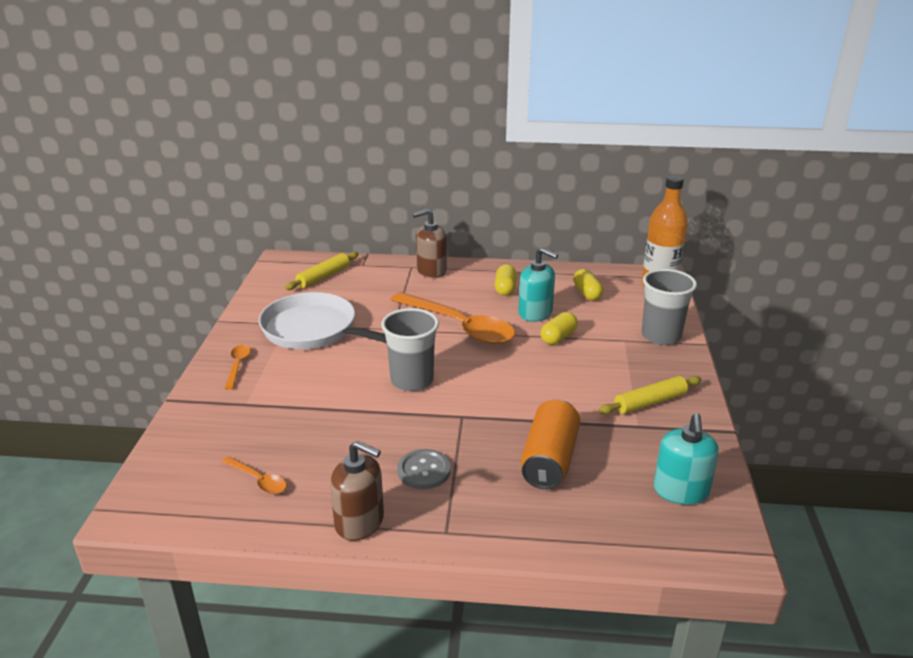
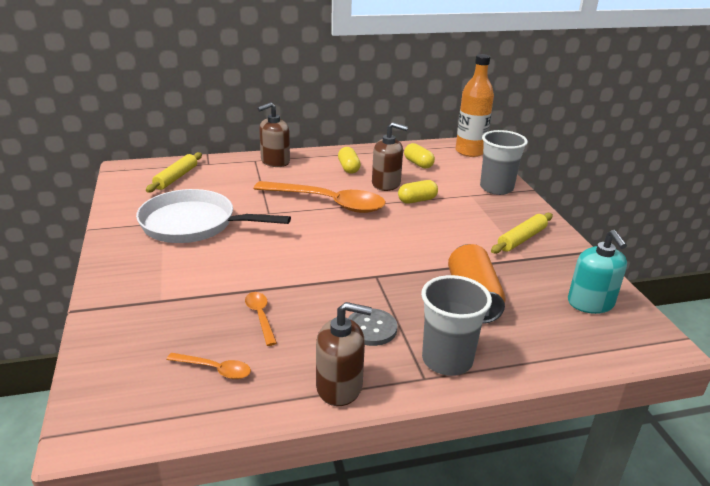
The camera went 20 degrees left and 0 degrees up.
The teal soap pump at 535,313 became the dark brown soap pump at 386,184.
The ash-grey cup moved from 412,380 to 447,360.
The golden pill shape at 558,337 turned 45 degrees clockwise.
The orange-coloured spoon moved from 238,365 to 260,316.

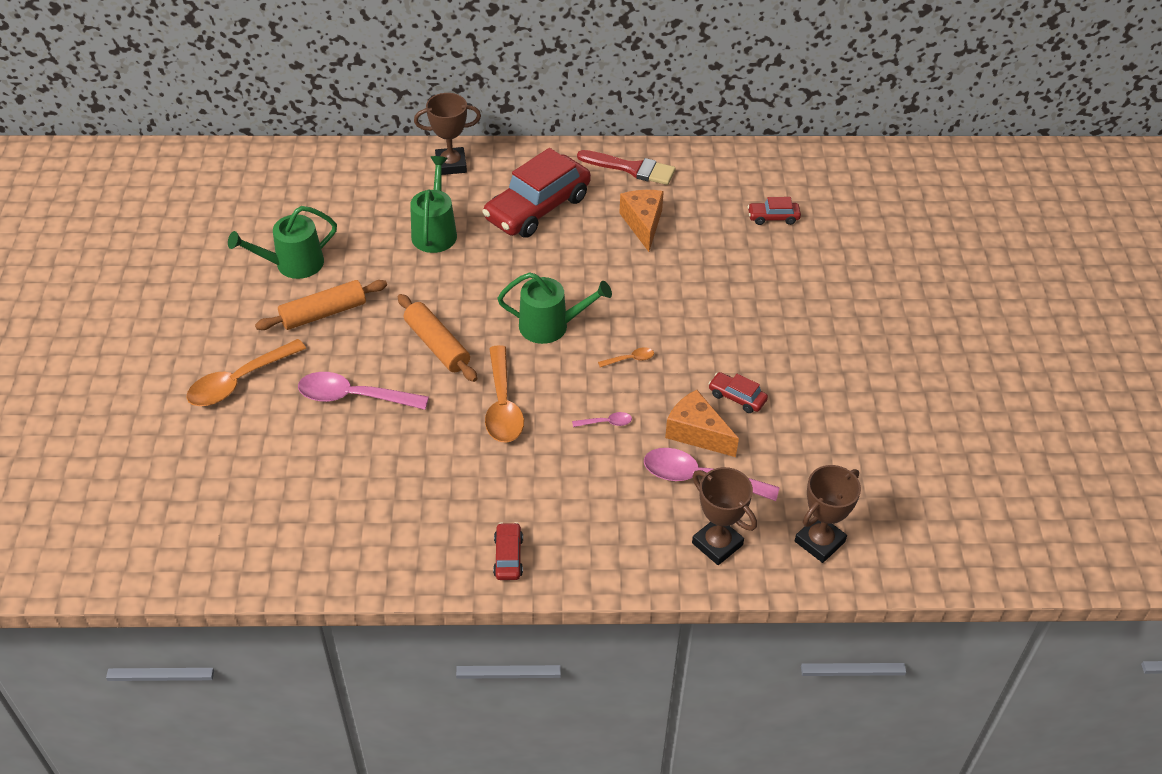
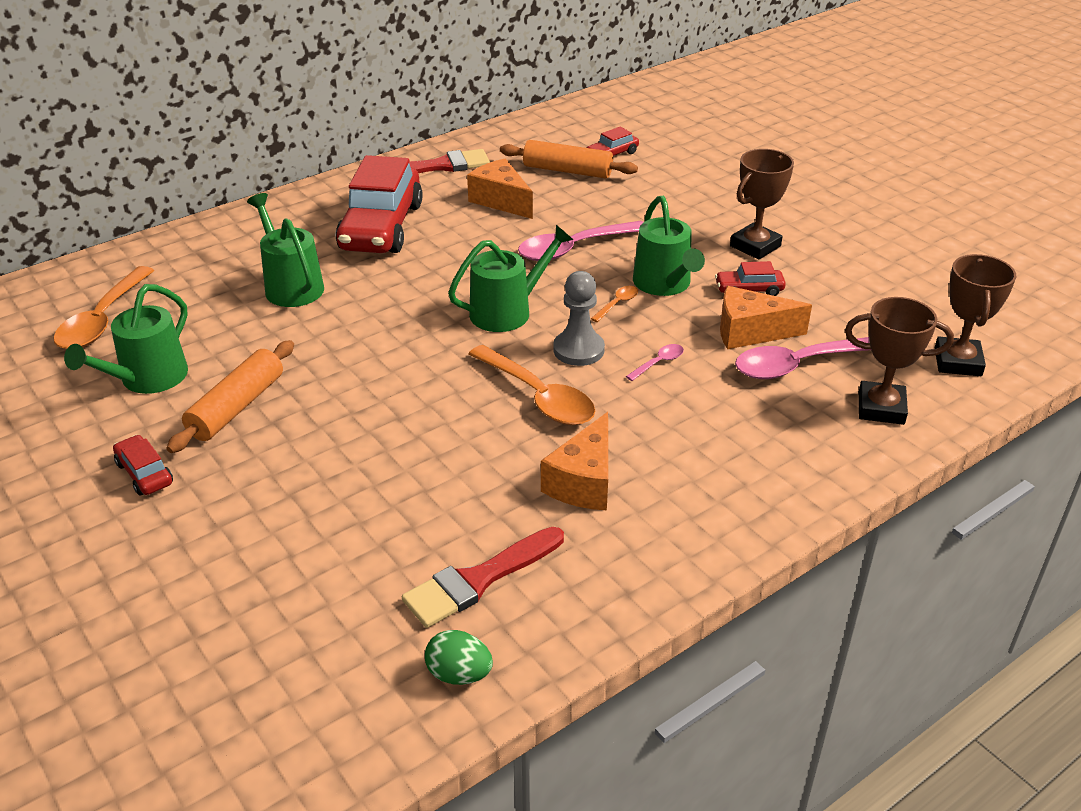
The camera went 35 degrees left and 10 degrees down.
The dark brown prize cup moved from 451,165 to 755,246.
The orange-coloured dough roller moved from 437,345 to 567,171.
The orange-coloured spoon moved from 239,381 to 102,320.
The pink spoon moved from 353,397 to 573,248.
The crimson automobile moved from 508,556 to 144,473.
The emerald watering pot at 664,284 appeared.
The ash-grey pawn at 578,350 appeared.
The orange-coloured piece of cheese at 584,482 appeared.
The crimson paint brush at 478,580 appeared.
The emerald egg at 459,674 appeared.

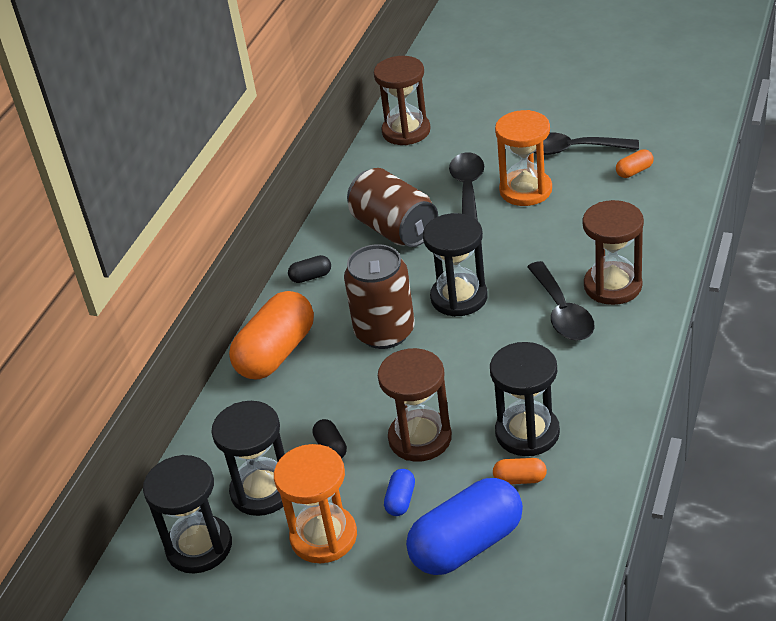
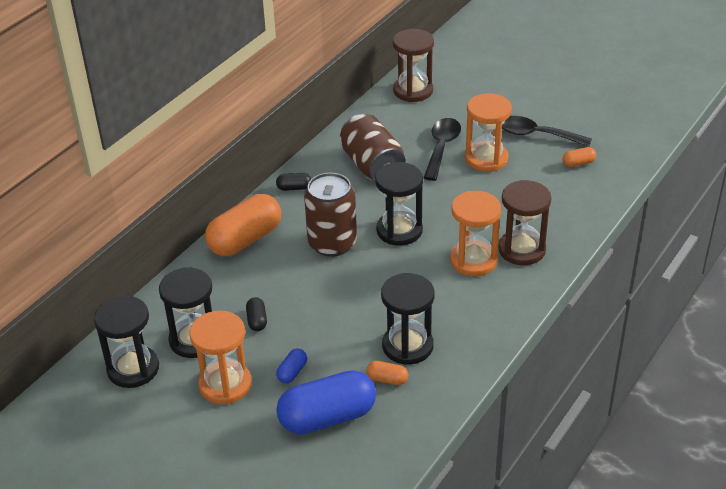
The camera went 10 degrees right and 0 degrees up.
The ebony spoon at 562,312 was replaced by the orange-coloured sandglass at 473,260.
The dark brown sandglass at 420,438 disappeared.

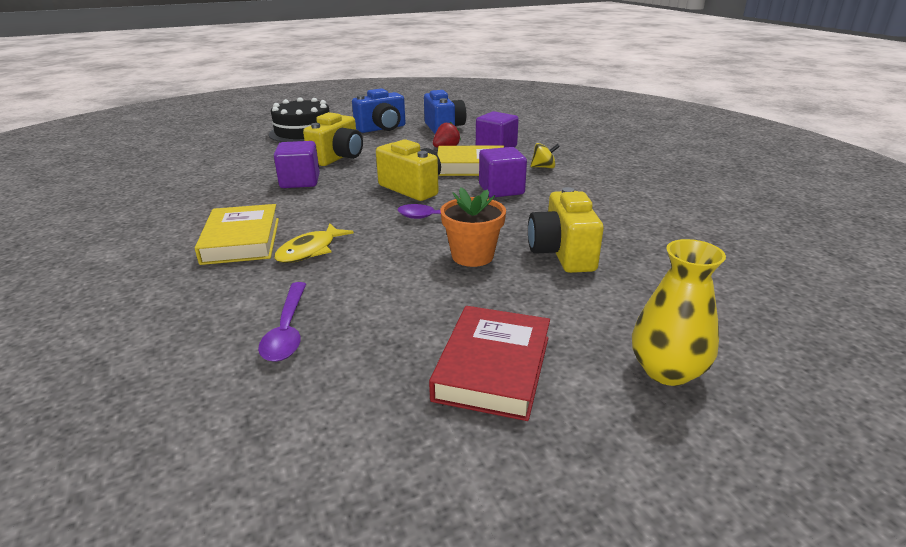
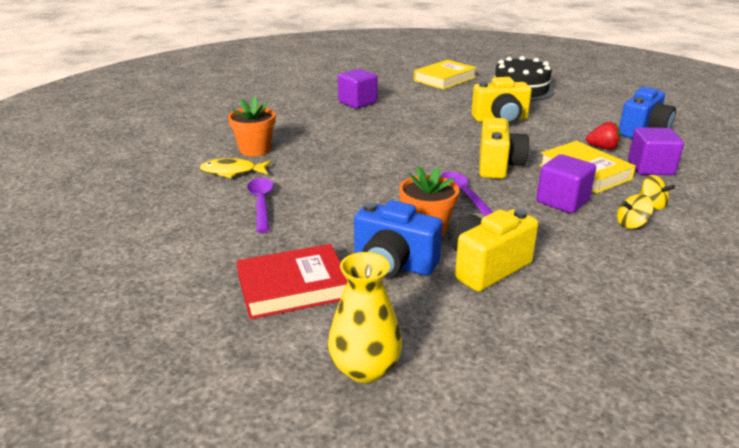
The camera went 55 degrees right and 0 degrees up.
The blue compact camera moved from 382,129 to 393,264.
The royal purple solid cube moved from 300,181 to 357,102.
The golden hardcover moved from 241,240 to 444,79.
The golden fish moved from 310,251 to 232,172.
The royal purple spoon at 287,330 turned 120 degrees clockwise.
The orange-coloured plant pot at 255,150 appeared.
The golden spinning top at 631,224 appeared.

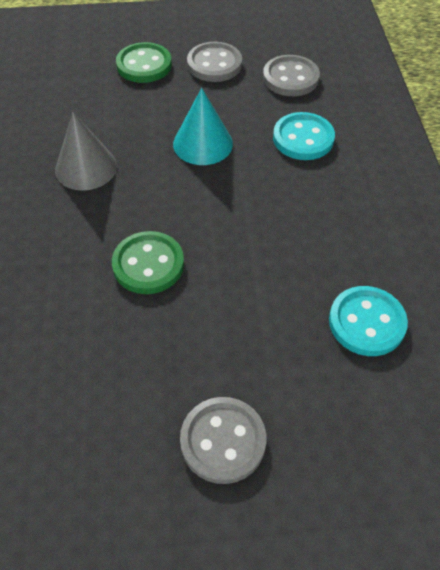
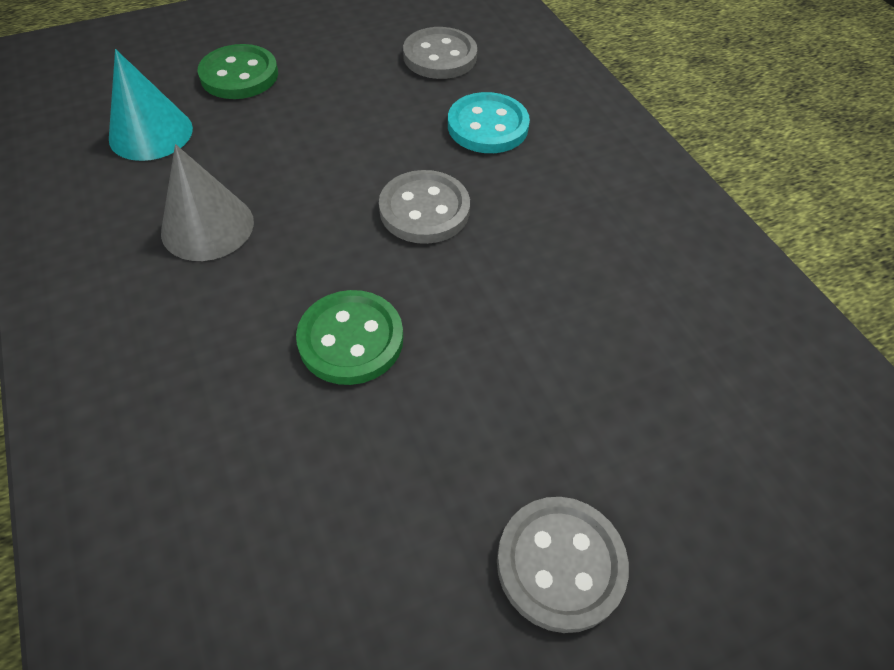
The camera went 20 degrees left and 0 degrees up.
The ash-grey button moved from 214,64 to 424,210.
The teal solid cone moved from 203,144 to 151,133.
The teal button at 366,322 disappeared.

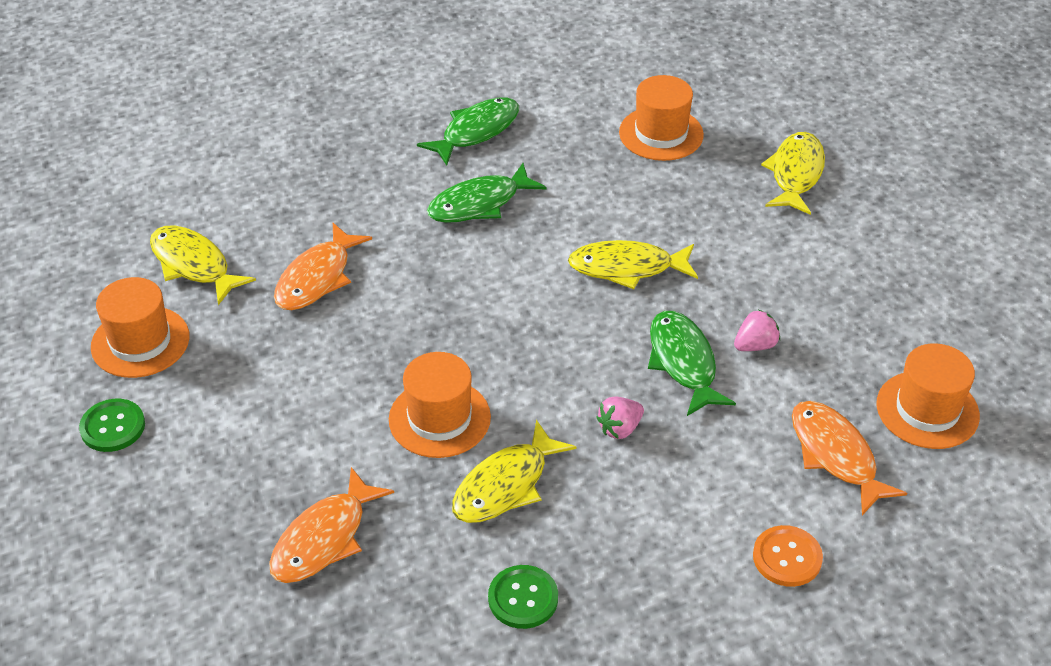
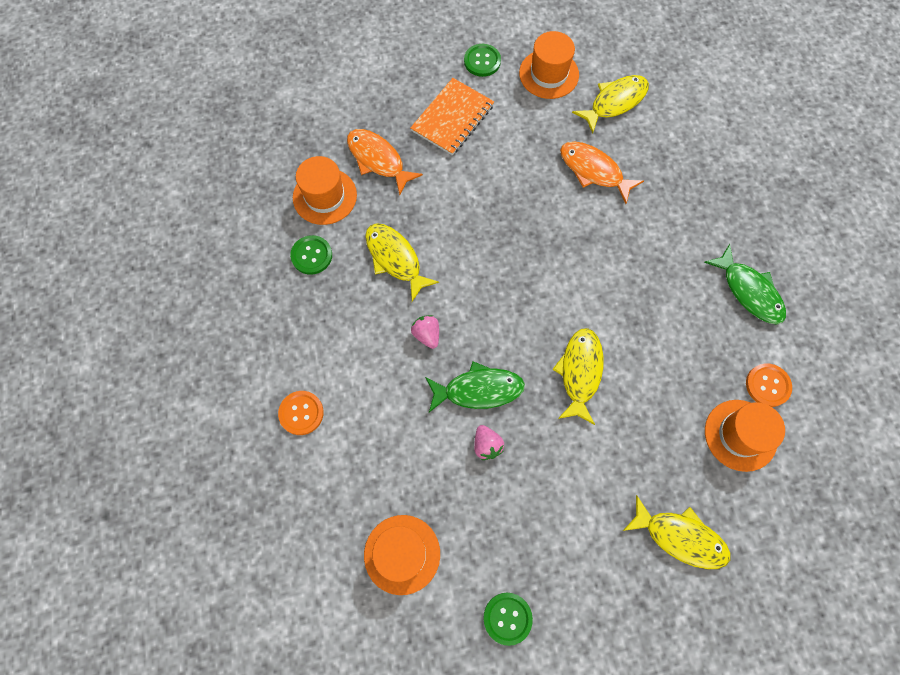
The camera went 100 degrees right and 25 degrees up.
The emerald fish at 479,204 disappeared.
The orange-coloured tall hat moved from 439,418 to 324,196.
The orange-coloured fish at 835,455 disappeared.
The orange-coloured notebook at 452,118 appeared.
The orange-coloured button at 767,385 appeared.
The emerald button at 507,618 appeared.

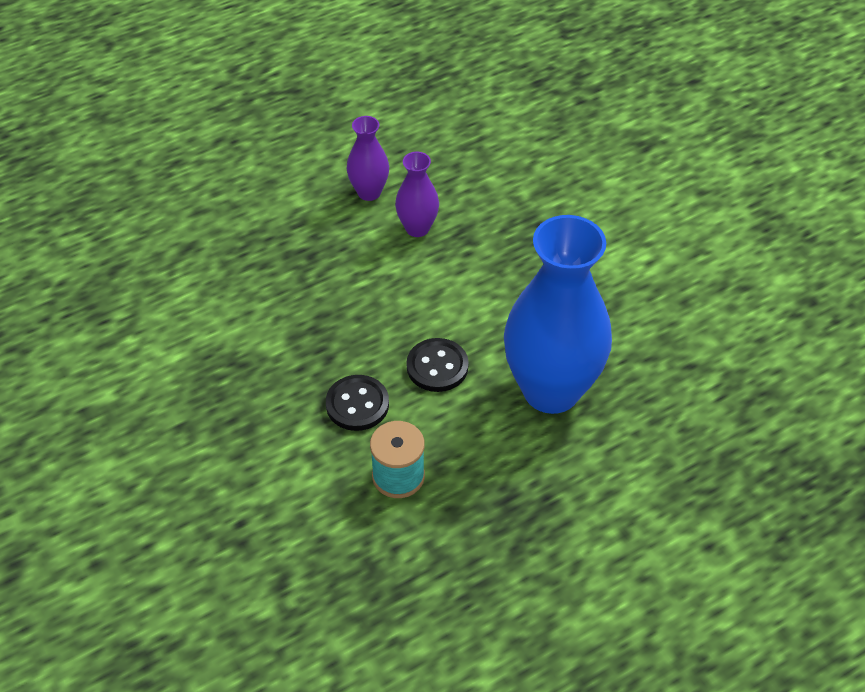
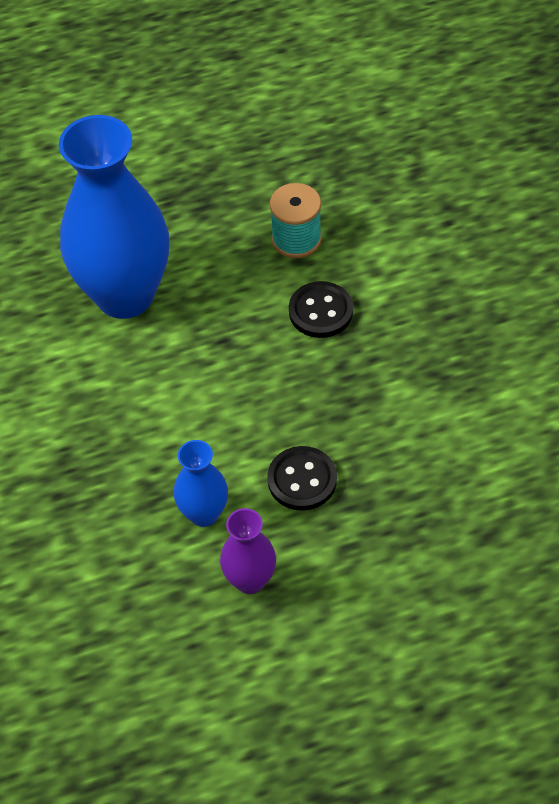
The camera went 165 degrees left and 5 degrees up.
The royal purple vase at 417,228 became the blue vase at 204,513.
The ebony button moved from 437,367 to 302,480.

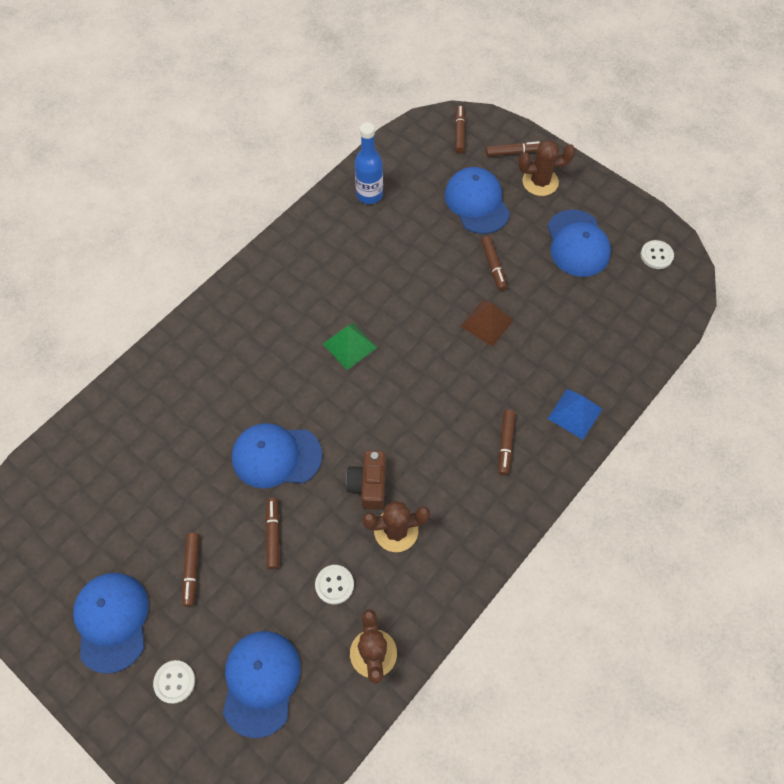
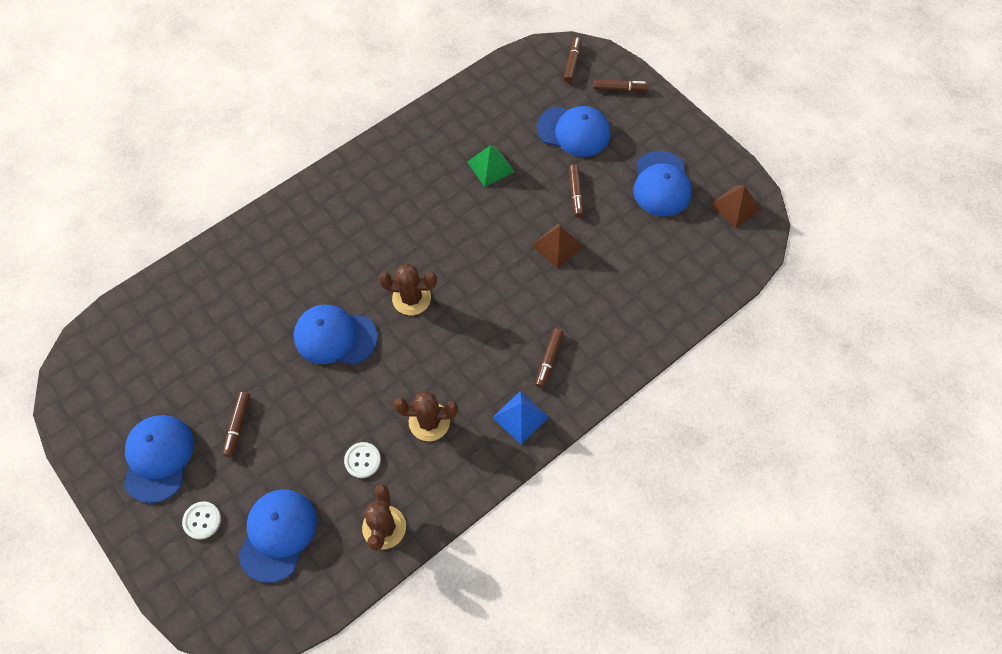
The camera went 10 degrees right and 0 degrees up.
The blue drink bottle at 369,195 disappeared.
The dark brown saguaro cactus moved from 540,182 to 411,298.
The blue peaked cap at 477,202 turned 120 degrees clockwise.
The snow-white button at 656,255 was replaced by the dark brown solid pyramid at 735,206.
The emerald solid pyramid moved from 349,345 to 490,166.
The blue solid pyramid moved from 574,413 to 520,417.
The dark brown compact camera at 368,485 disappeared.
The dark brown marker at 273,535 disappeared.

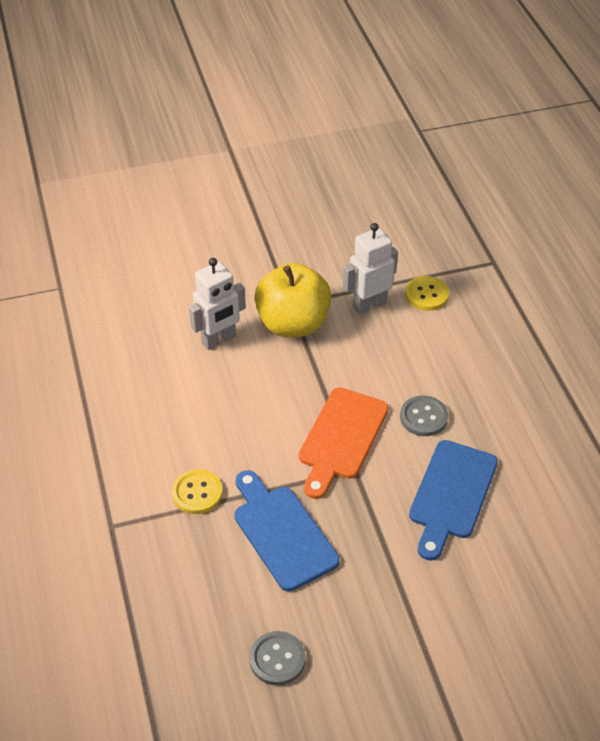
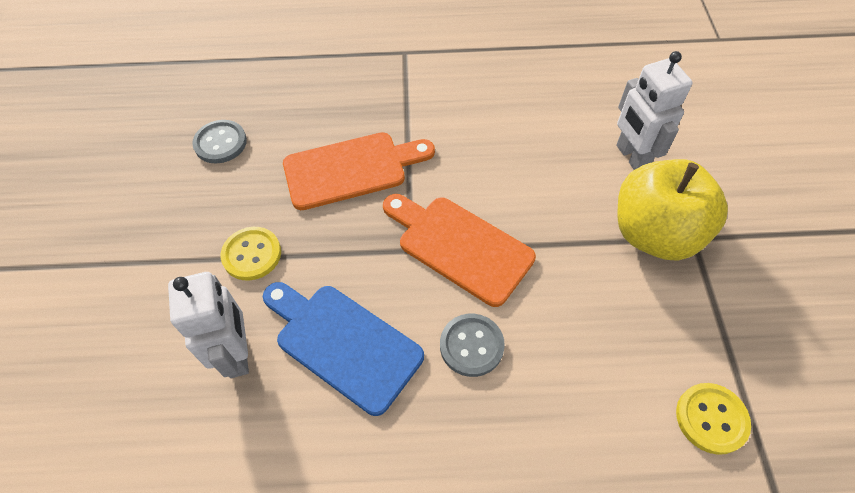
The camera went 105 degrees right and 10 degrees up.
The snow-white robot figure moved from 369,305 to 238,354.
The golden button moved from 197,493 to 252,254.
The blue bread board at 282,533 became the orange-coloured bread board at 351,169.

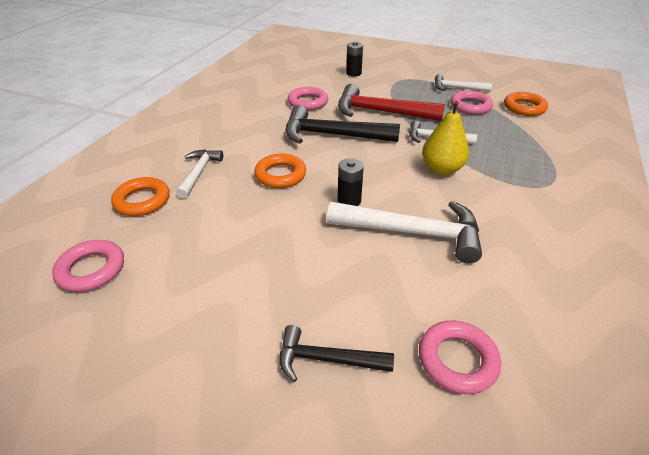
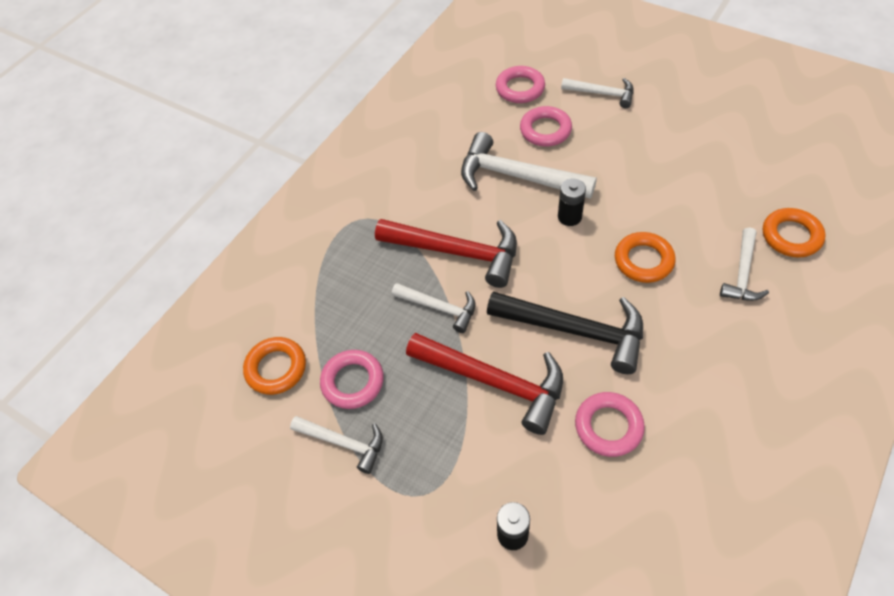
The camera went 165 degrees left and 15 degrees up.
The golden pear fruit at 441,169 was replaced by the crimson claw hammer at 456,252.
The pink hoop moved from 91,269 to 545,130.
The ebony claw hammer at 327,359 became the snow-white claw hammer at 602,94.

